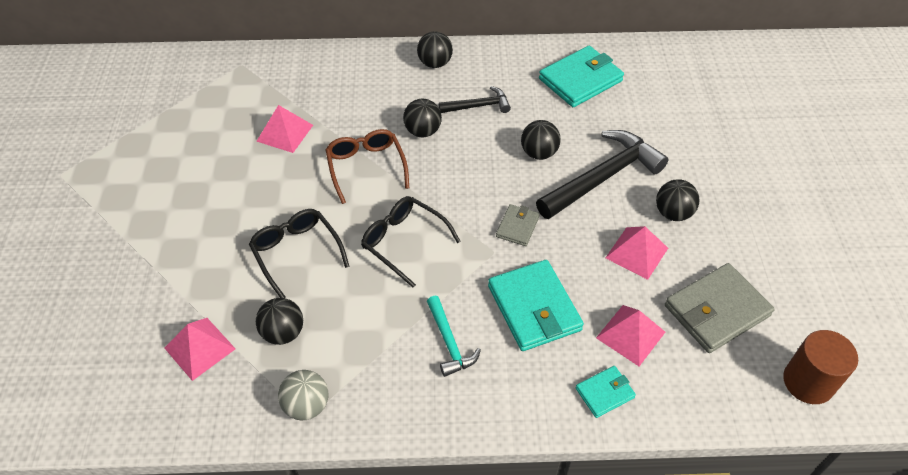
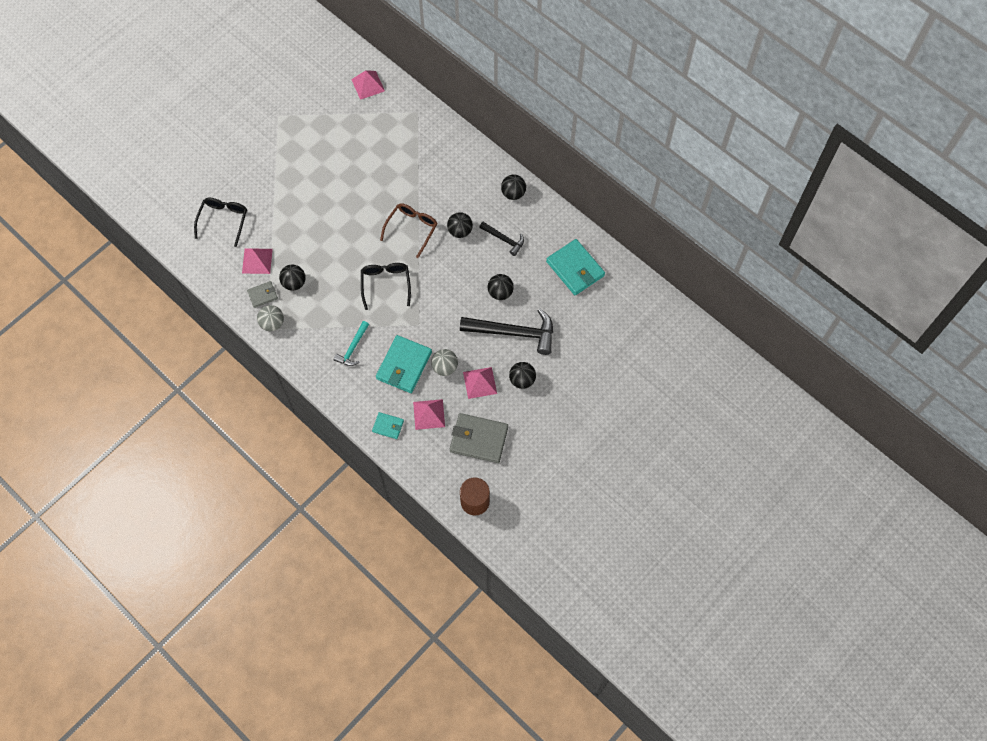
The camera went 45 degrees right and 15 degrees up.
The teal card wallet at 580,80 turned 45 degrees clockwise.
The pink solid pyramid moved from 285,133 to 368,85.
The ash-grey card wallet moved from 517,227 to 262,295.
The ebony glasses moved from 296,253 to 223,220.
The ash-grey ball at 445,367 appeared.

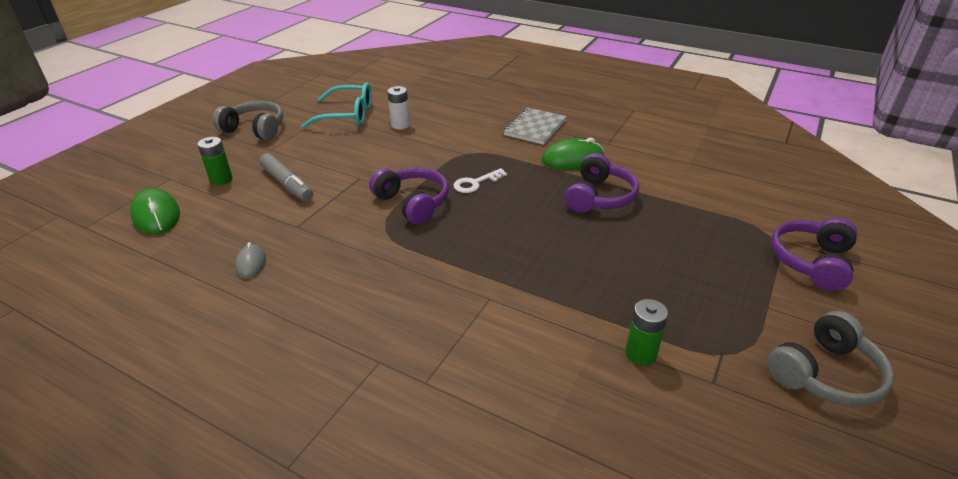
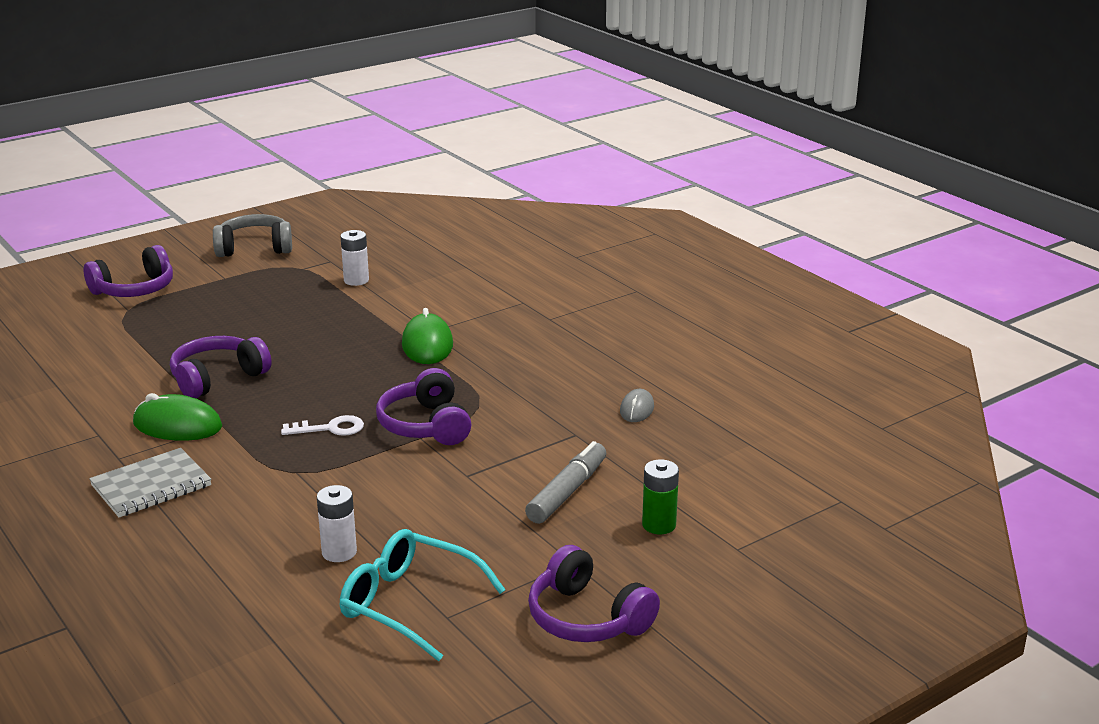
The camera went 155 degrees left and 10 degrees down.
The ash-grey headphones at 255,129 became the royal purple headphones at 587,618.
The ash-grey marker at 287,184 turned 45 degrees clockwise.
The emerald mouse moved from 156,215 to 427,345.
The emerald AA battery at 641,353 became the snow-white AA battery at 356,280.

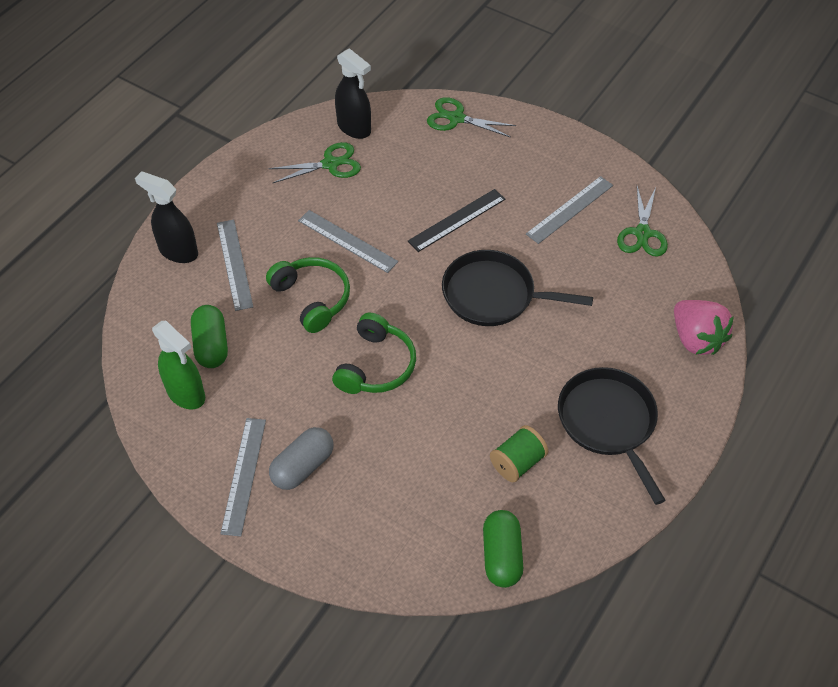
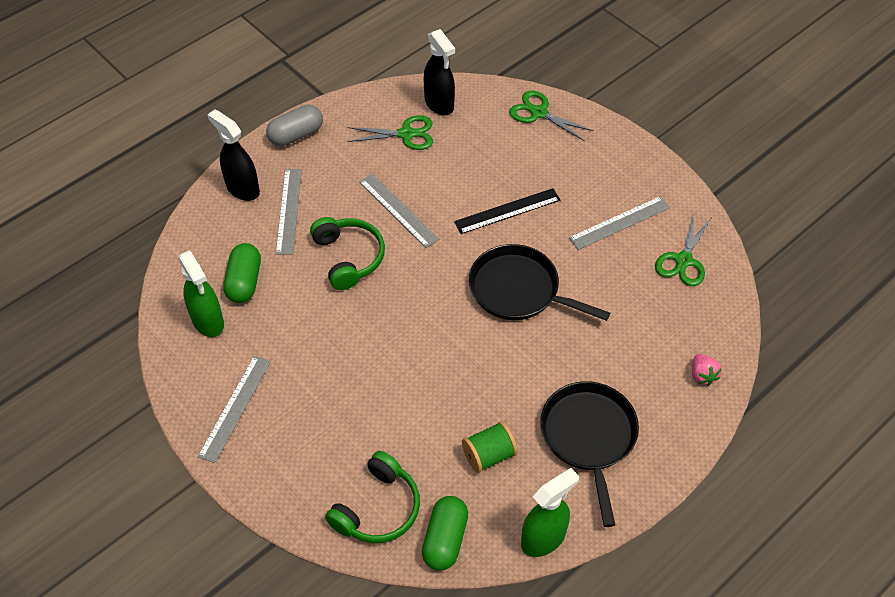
The camera went 15 degrees right and 0 degrees up.
The pink toy strawberry at 696,339 changed to 0.54 times the size.
The emerald headphones moved from 376,365 to 377,508.
The ash-grey pill shape moved from 303,466 to 296,135.
The emerald sprayer at 543,538 appeared.

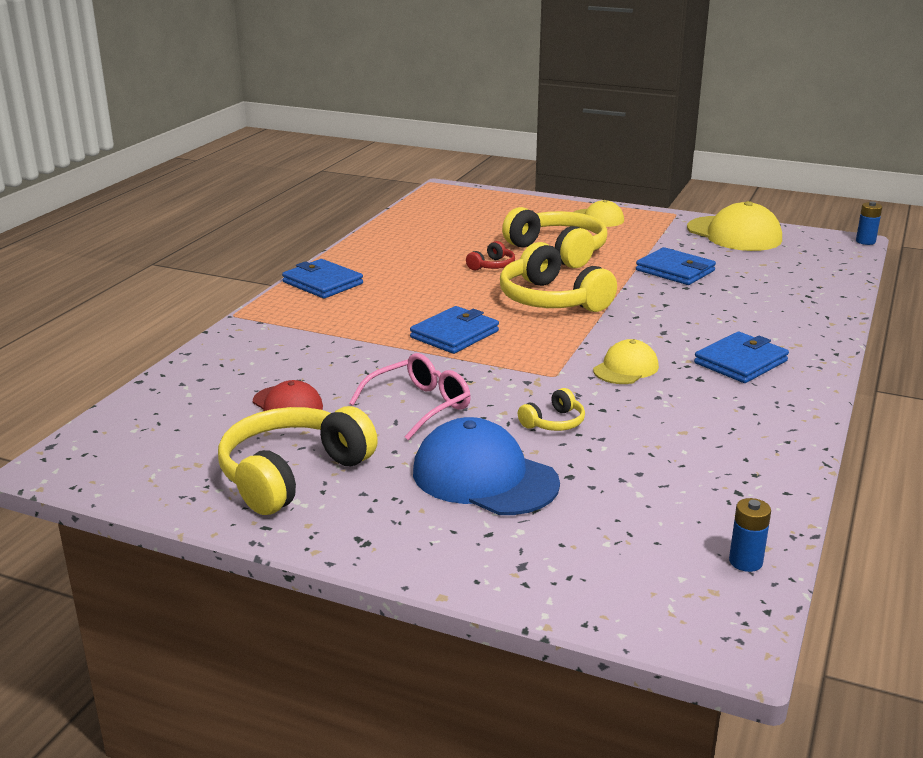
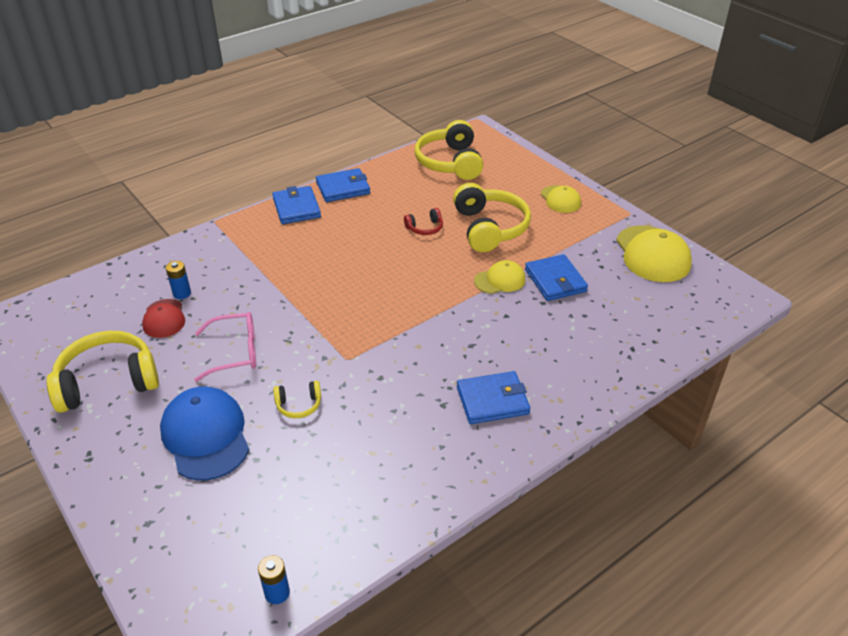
The camera went 30 degrees right and 15 degrees up.
The blue AA battery moved from 865,241 to 182,293.
The golden headphones moved from 551,300 to 450,162.
The blue card wallet moved from 454,334 to 343,188.
The golden peaked cap moved from 626,368 to 500,280.

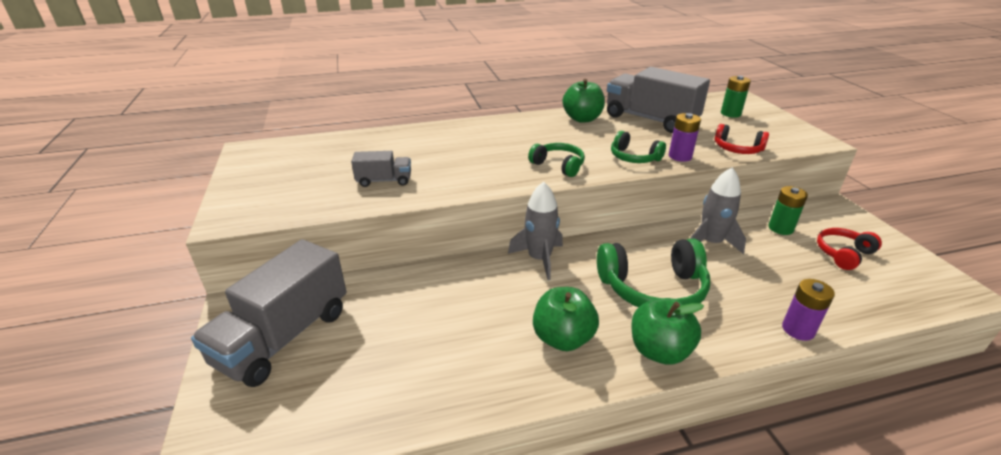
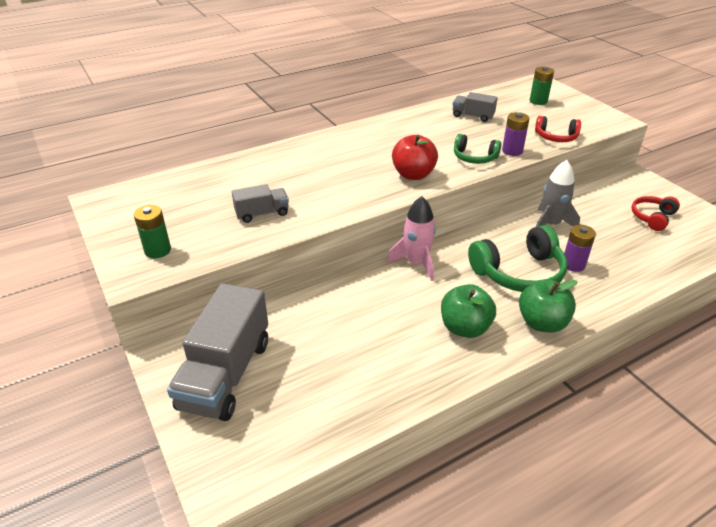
The camera went 15 degrees left and 5 degrees up.
The ash-grey toy truck at 650,120 changed to 0.49 times the size.
The emerald toy apple at 582,119 disappeared.
The emerald headphones at 558,165 was replaced by the crimson toy apple at 413,175.
The ash-grey rocket at 539,259 became the pink rocket at 416,263.
The emerald AA battery moved from 780,228 to 158,250.
The royal purple AA battery moved from 798,329 to 573,264.

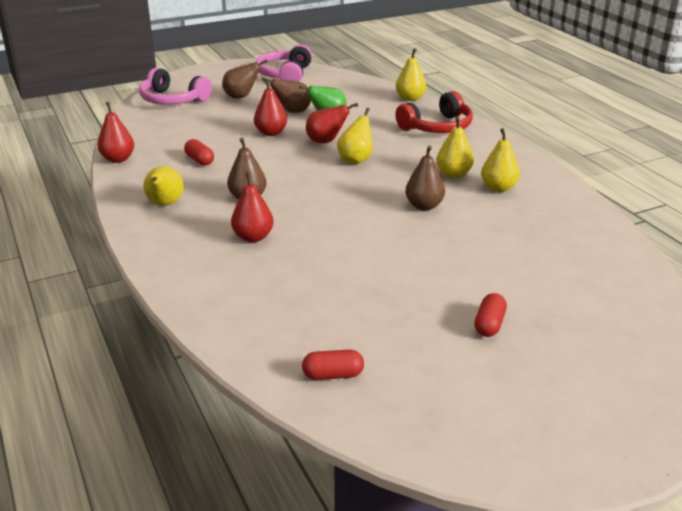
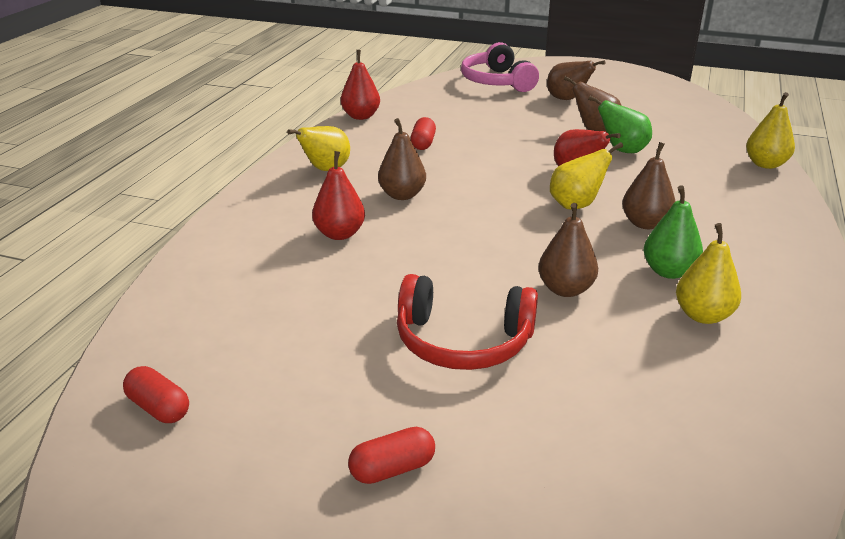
The camera went 45 degrees right and 0 degrees up.
The pink headphones at 285,75 disappeared.
The crimson pear fruit at 271,133 disappeared.
The crimson headphones moved from 437,127 to 463,341.
The golden pear fruit at 453,174 became the emerald pear fruit at 668,271.
The dark brown pear fruit at 645,223 appeared.

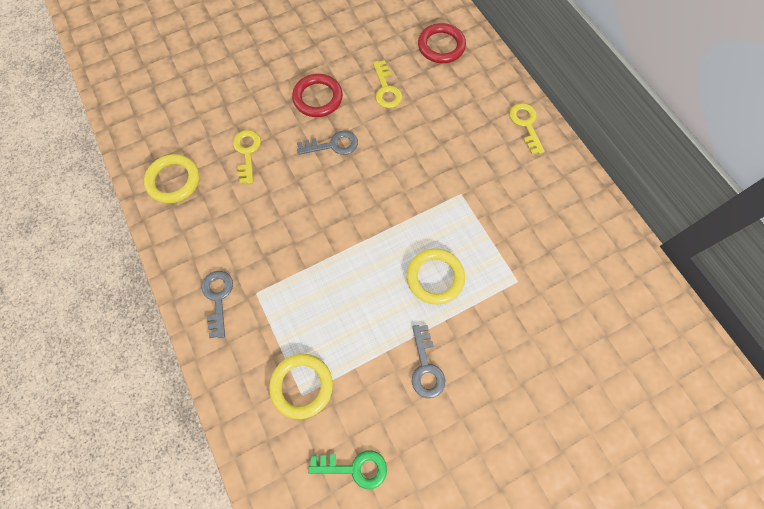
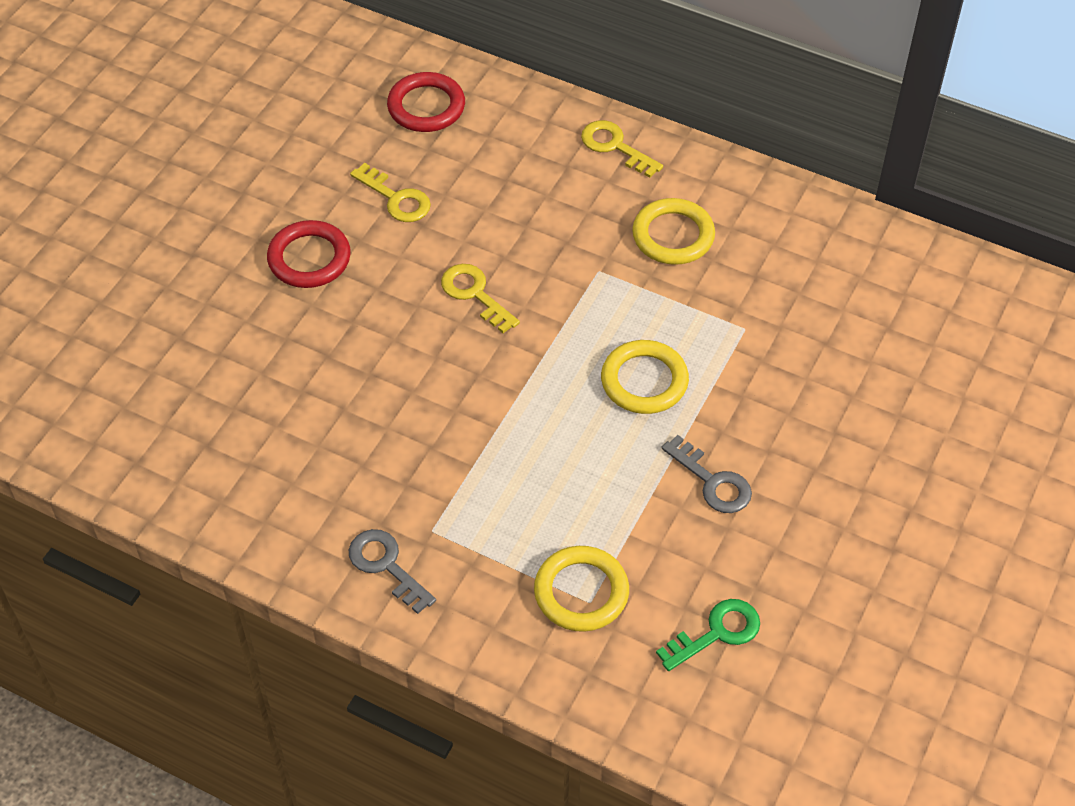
The camera went 35 degrees left and 15 degrees down.
The golden latchkey moved from 247,152 to 475,294.
The ash-grey latchkey at 333,145 disappeared.
The golden hoop moved from 173,180 to 673,236.

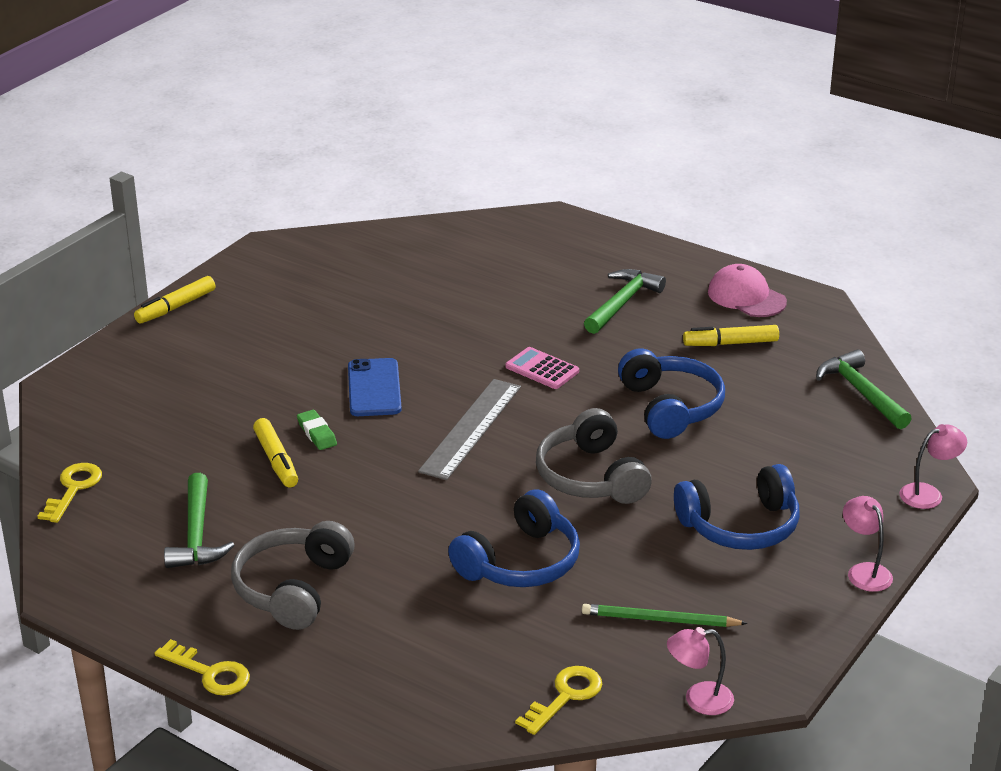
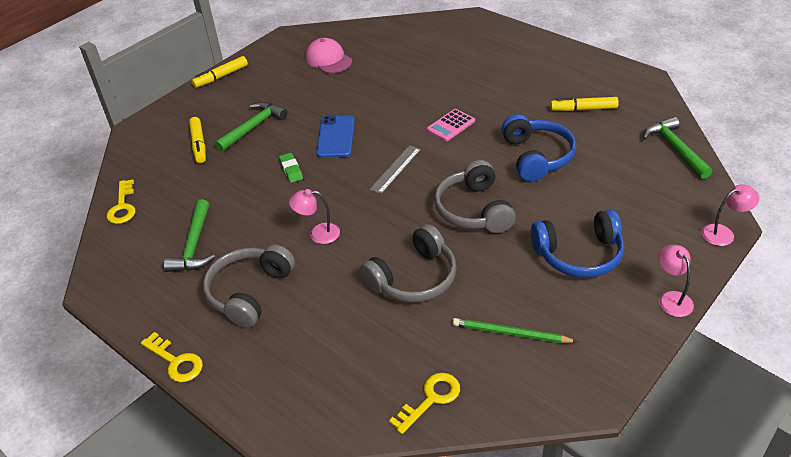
The camera went 10 degrees right and 10 degrees up.
The pink peaked cap moved from 746,297 to 328,59.
The emerald claw hammer moved from 622,303 to 253,127.
The pink adding machine at 542,369 turned 90 degrees counterclockwise.
The ash-grey measuring stick at 471,428 changed to 0.64 times the size.
The golden marker moved from 276,460 to 199,144.
The golden latchkey at 73,489 turned 150 degrees clockwise.
The blue headphones at 520,562 became the ash-grey headphones at 414,278.
The pink desk lamp moved from 698,700 to 318,234.

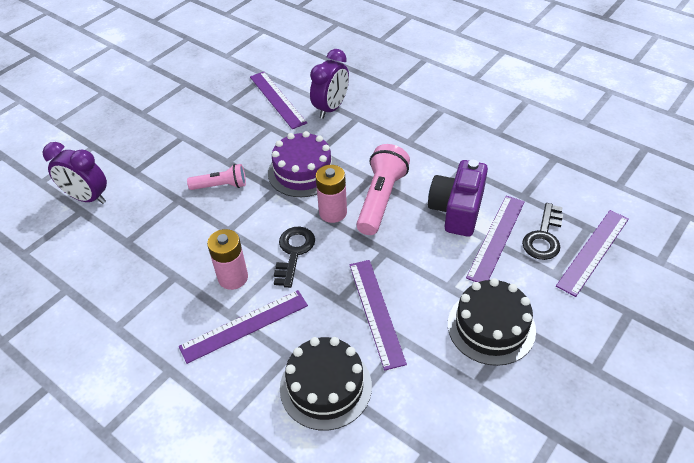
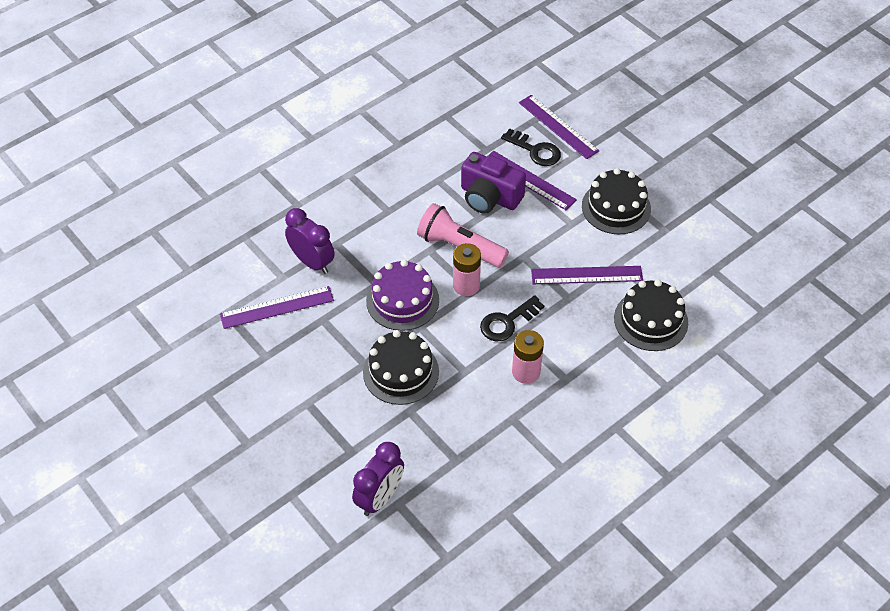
The camera went 80 degrees left and 5 degrees up.
The pink flashlight at 221,186 was replaced by the ebony gateau at 401,372.
The ebony latchkey at 294,252 turned 60 degrees counterclockwise.
The royal purple measuring stick at 244,326 disappeared.

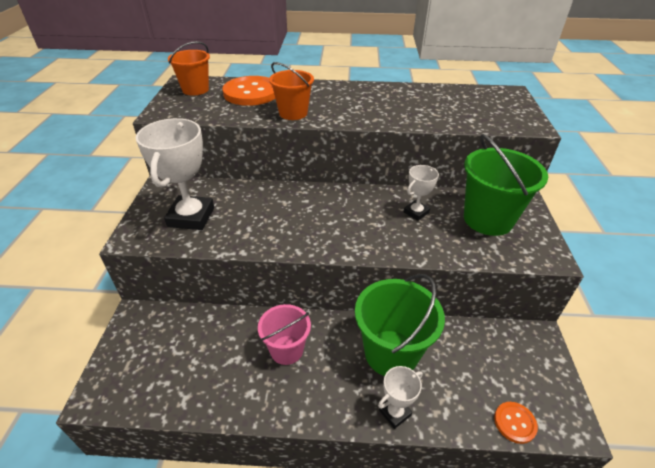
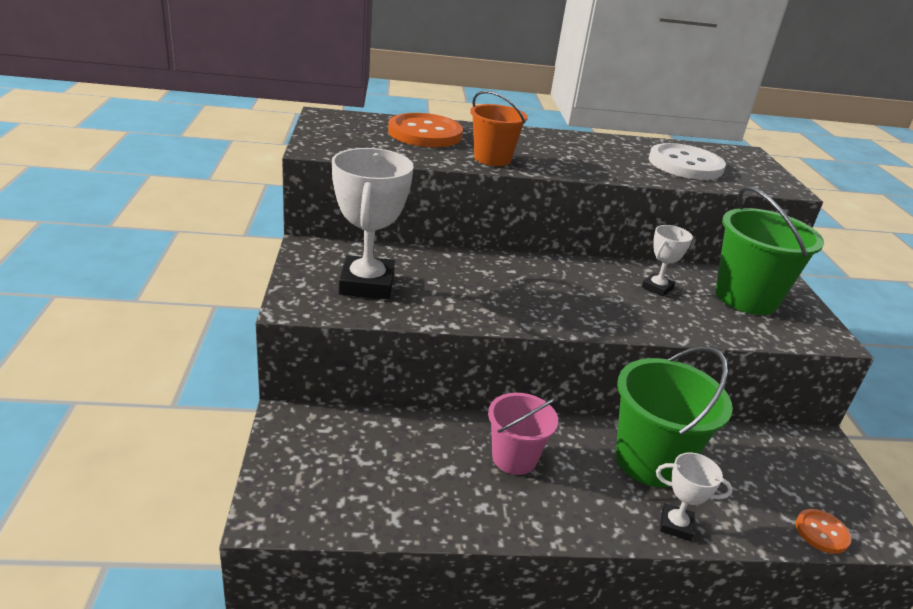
The camera went 10 degrees left and 10 degrees down.
The orange-coloured sand bucket at 195,89 disappeared.
The snow-white prize cup at 395,413 turned 60 degrees clockwise.
The snow-white button at 685,165 appeared.

